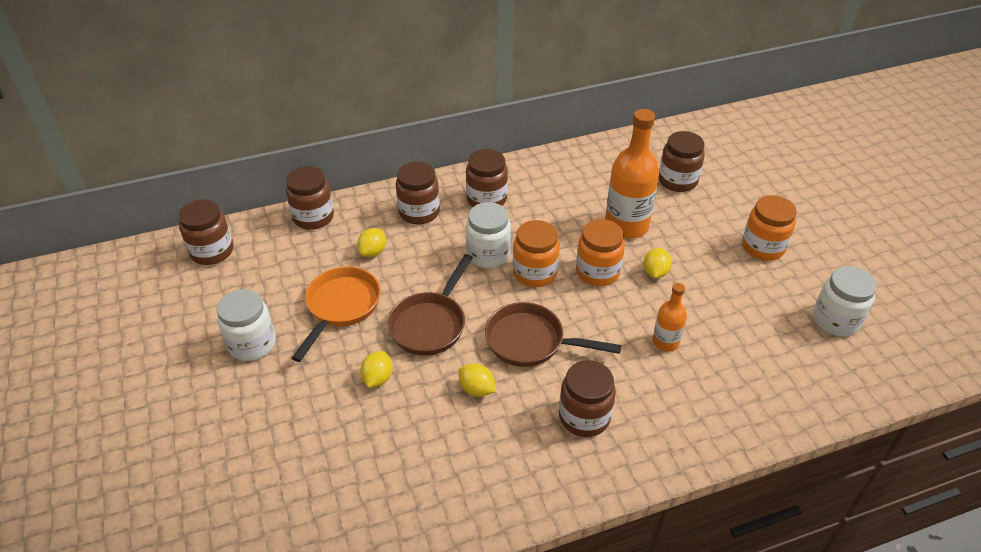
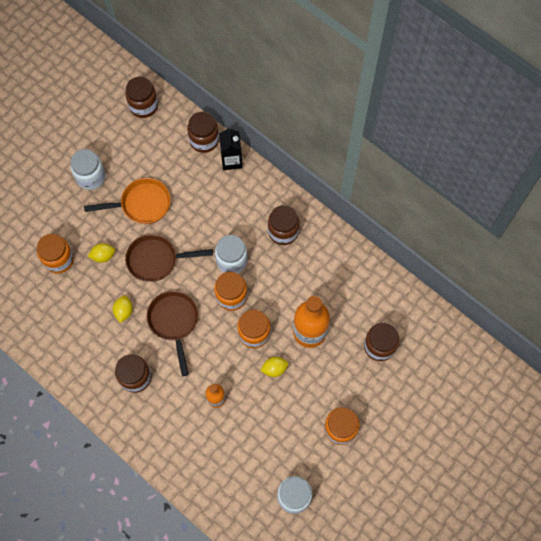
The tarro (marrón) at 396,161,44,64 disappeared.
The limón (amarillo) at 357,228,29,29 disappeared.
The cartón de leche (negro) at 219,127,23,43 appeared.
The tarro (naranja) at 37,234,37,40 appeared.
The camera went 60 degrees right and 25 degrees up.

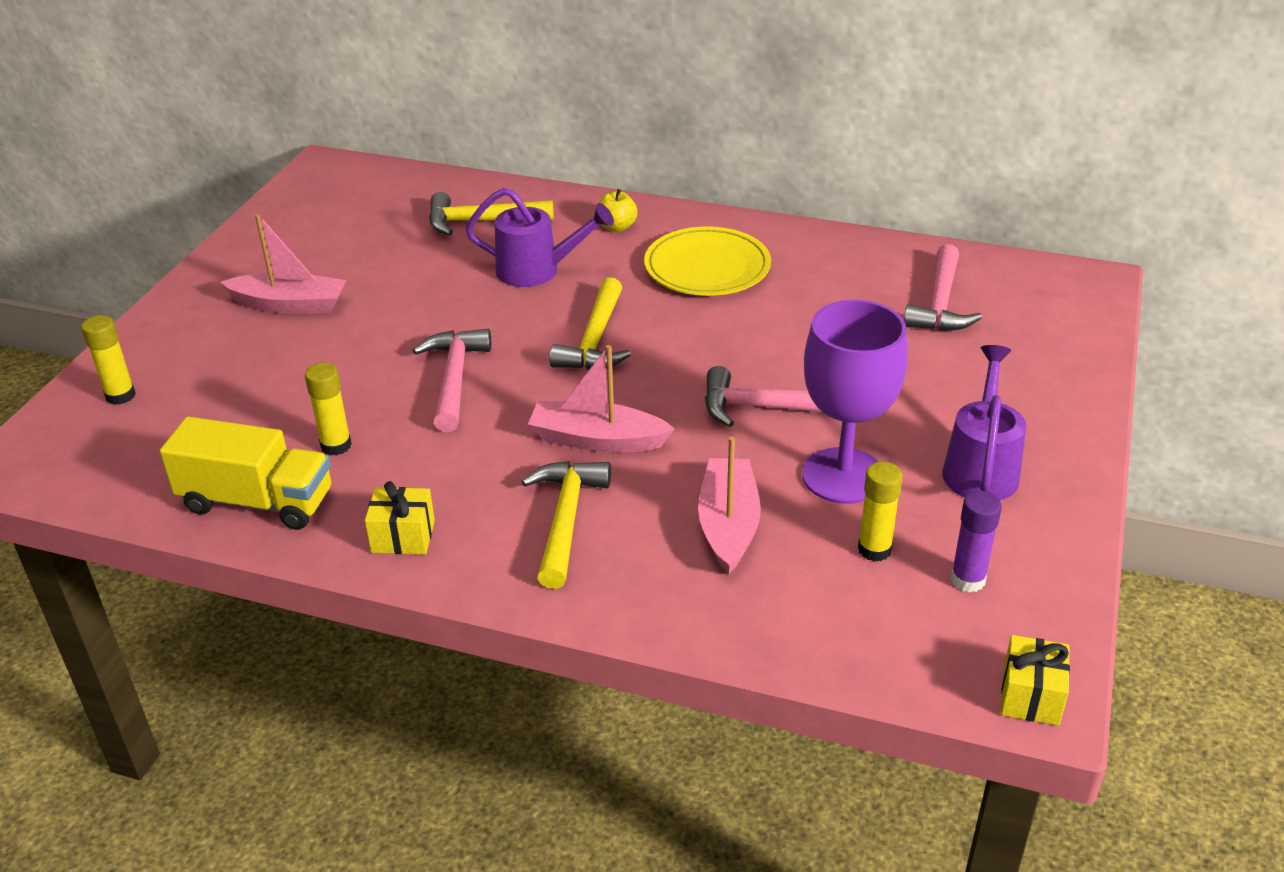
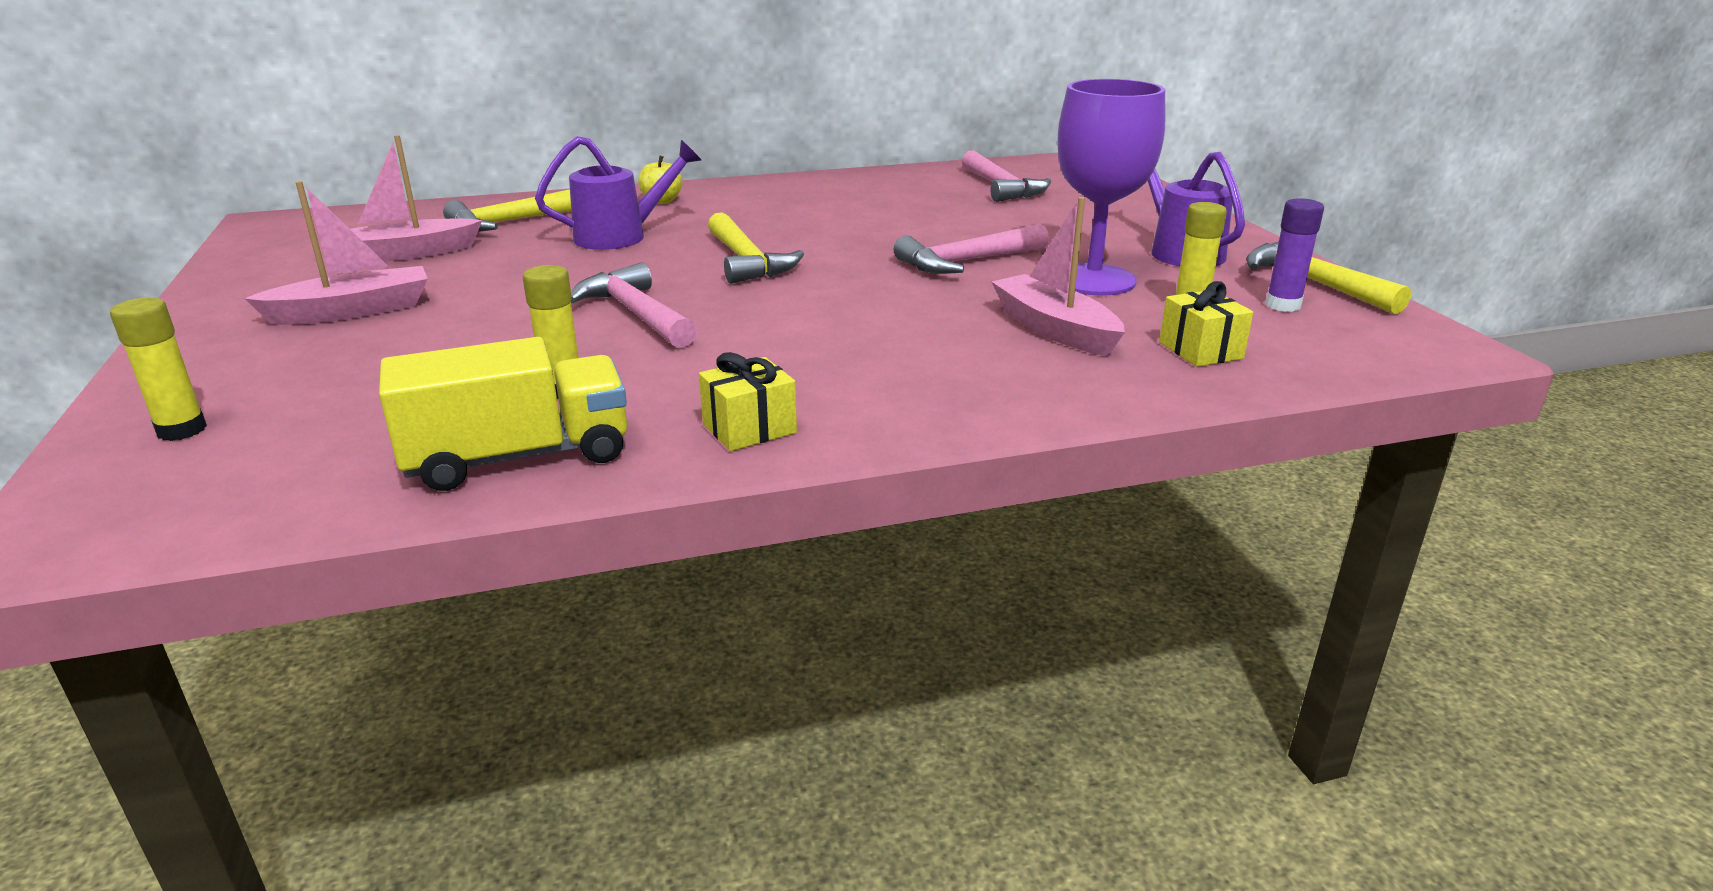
The plato (amarillo) at 644,226,127,70 disappeared.
The barco (rosa) moved from 528,345,147,107 to 350,135,132,127.
The martillo (amarillo) moved from 521,461,90,128 to 1246,241,165,73.
The regalo (amarillo) moved from 1001,635,69,91 to 1159,281,94,86.
The camera went 35 degrees left and 10 degrees down.

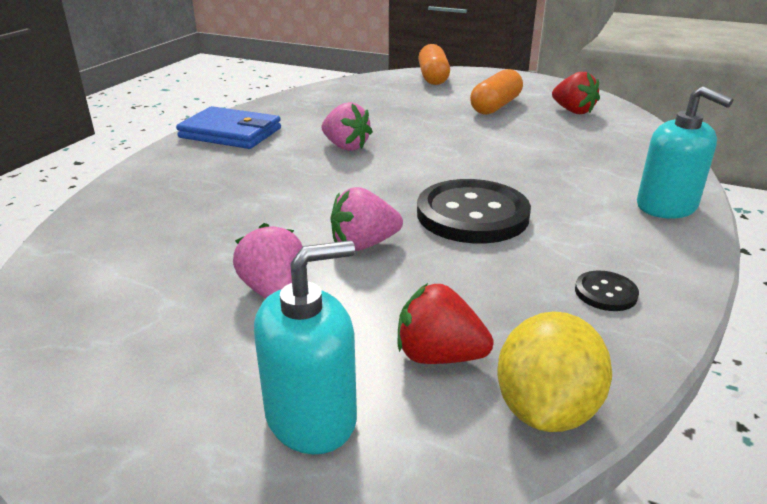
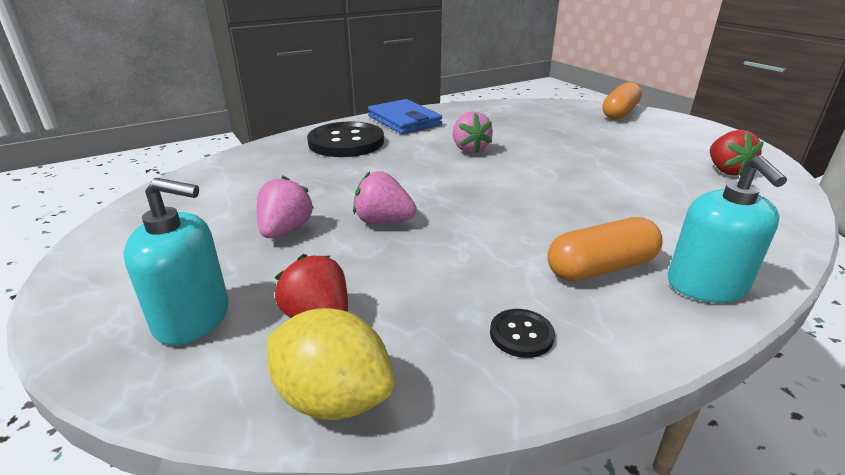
The cápsula (naranja) moved from 470,69,53,45 to 547,217,116,64.
The botón (negro) moved from 417,179,114,64 to 307,121,77,36.
The limón (amarillo) at 497,311,115,121 turned 60 degrees clockwise.
The camera went 35 degrees right and 0 degrees up.

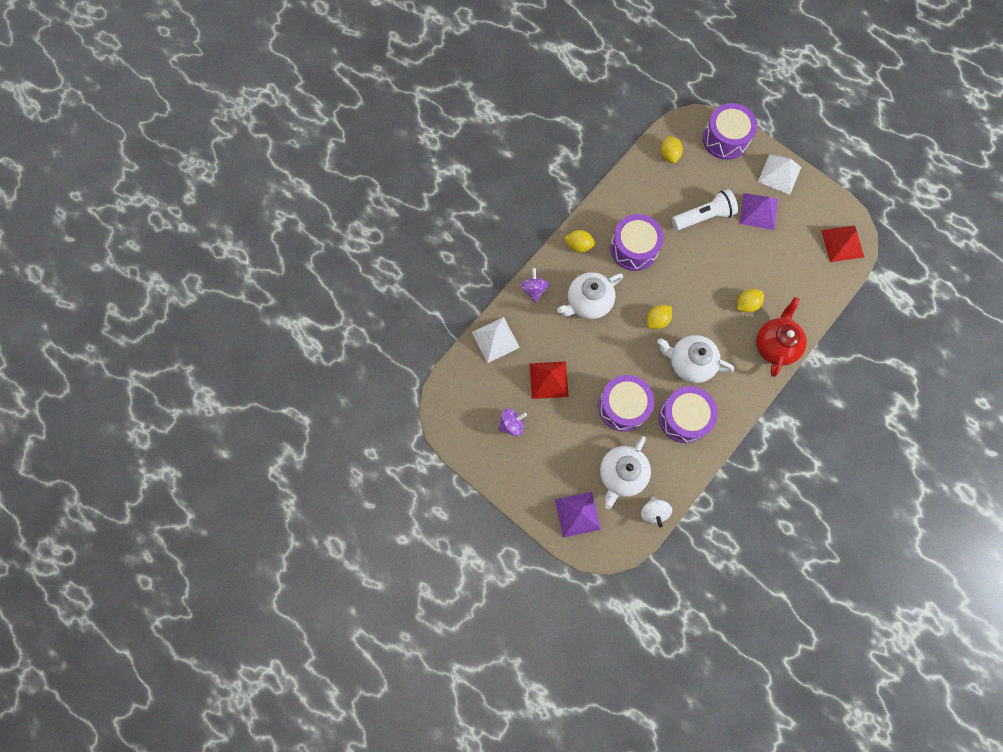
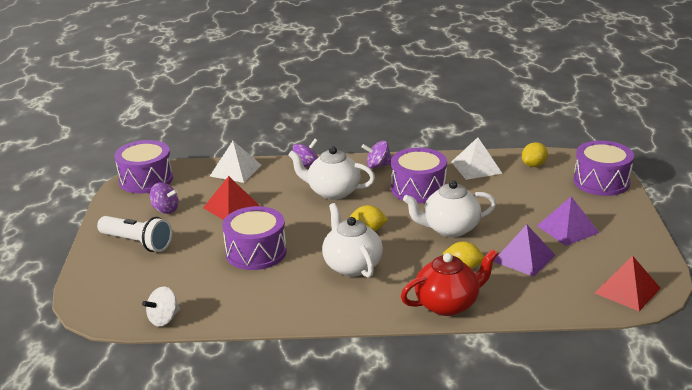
The pirámide (blanco) moved from 758,154,43,41 to 452,137,51,43.
The lámpara de mano (blanco) moved from 672,189,66,41 to 97,216,75,36.
The limón (amarillo) at 564,230,31,23 was replaced by the peonza (morado) at 362,141,30,28.
The tambor (morado) moved from 659,386,59,57 to 115,140,58,53.
The tetera (blanco) moved from 600,436,51,73 to 403,180,93,57.
The pirámide (morado) moved from 555,492,46,46 to 493,225,62,52.
The camera went 50 degrees right and 45 degrees down.

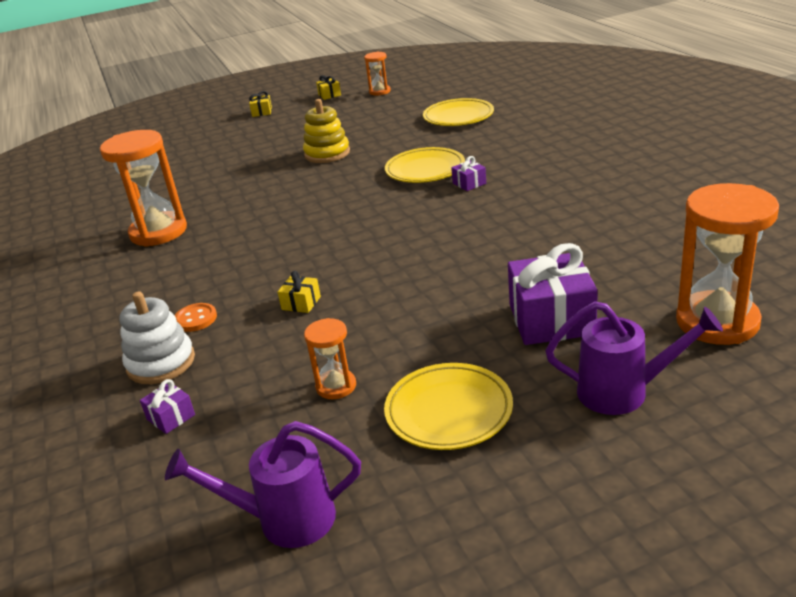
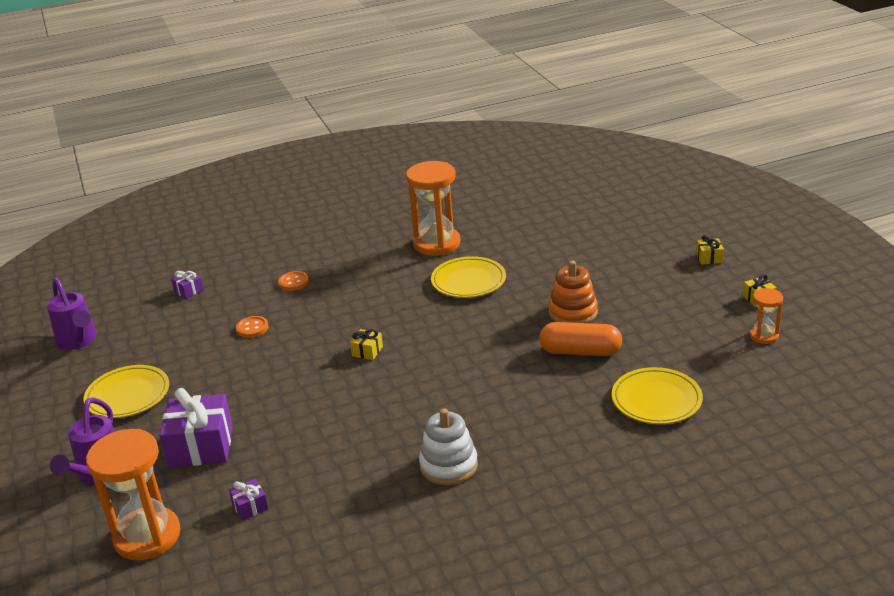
The juguete apilable (amarillo) at 303,99,47,64 became the juguete apilable (naranja) at 548,261,50,62.
The plato (amarillo) moved from 385,147,80,36 to 431,256,75,42.
The regalo (morado) moved from 451,156,35,35 to 229,479,39,42.
The regalo (amarillo) moved from 277,271,44,42 to 350,329,33,31.
The juguete apilable (blanco) moved from 119,291,76,93 to 419,408,59,77.
The reloj de arena (naranja) at 304,318,52,81 disappeared.
The regadera (morado) at 165,421,196,127 turned 150 degrees clockwise.
The botón (naranja) at 236,316,33,22 appeared.
The cápsula (naranja) at 539,322,83,34 appeared.
The camera went 90 degrees right and 0 degrees up.

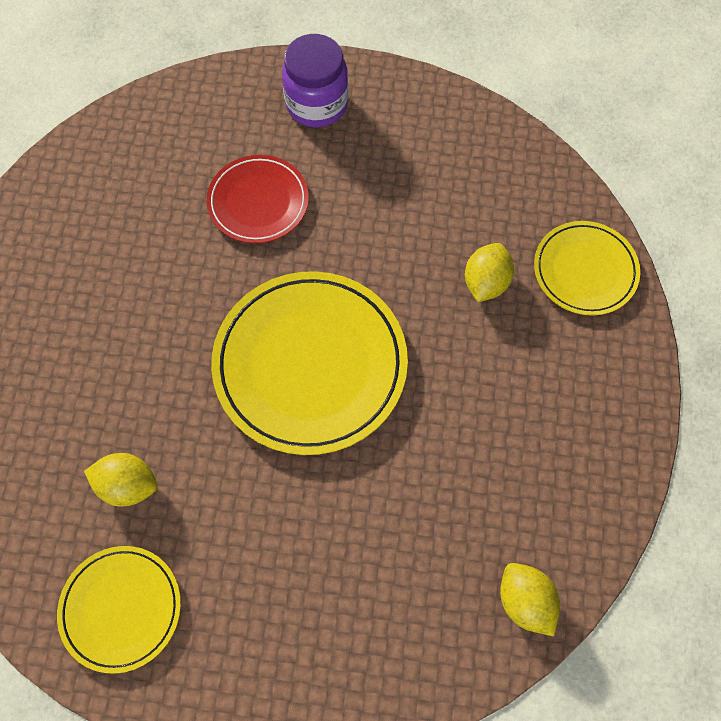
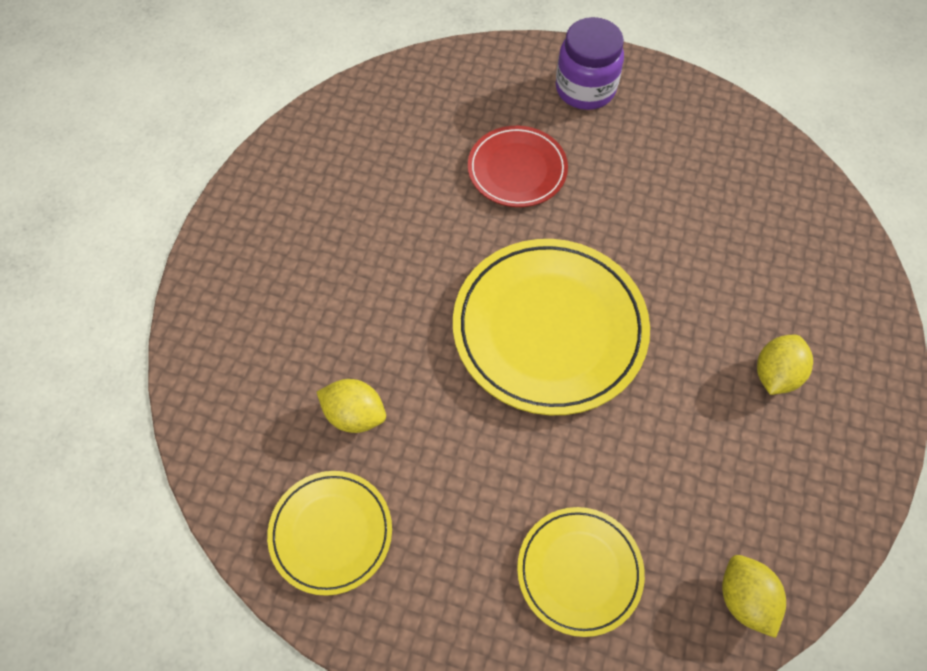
The plato (amarillo) moved from 534,221,106,95 to 517,507,128,130.
The limón (amarillo) moved from 465,243,49,59 to 757,335,56,60.
The camera went 10 degrees right and 5 degrees down.

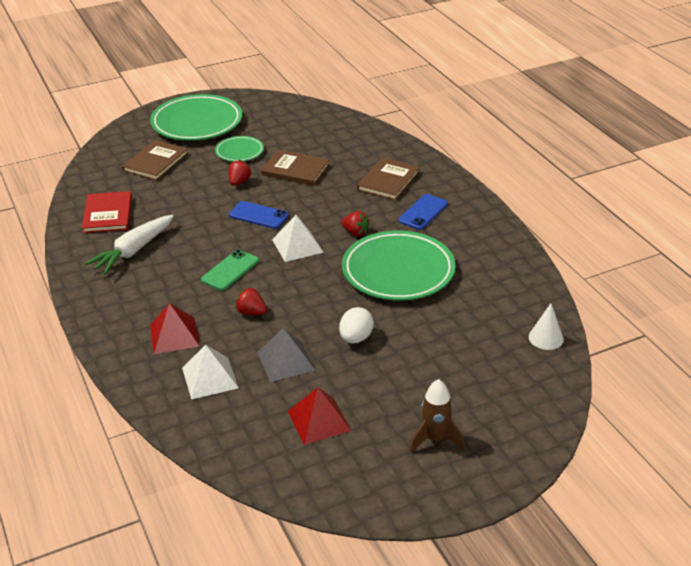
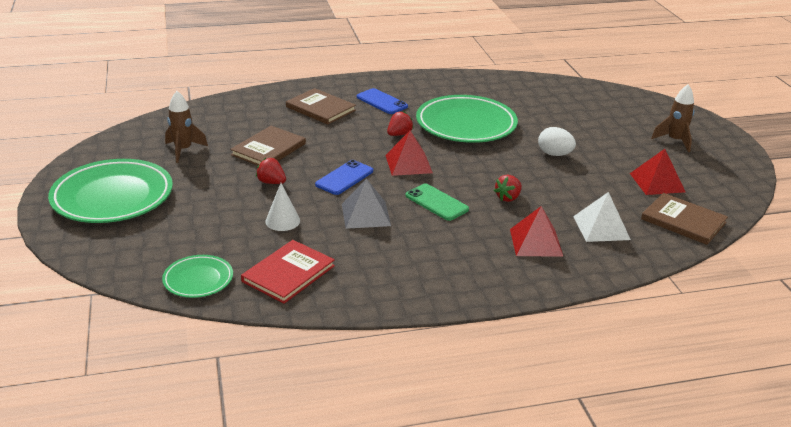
The plato (verde) moved from 215,136,49,26 to 162,255,71,43.
The libro (marrón) moved from 122,140,66,41 to 641,193,87,52.
The libro (rojo) at 82,191,50,42 turned 60 degrees counterclockwise.
The zanahoria (blanco) at 85,215,89,59 disappeared.
The pirámide (blanco) at 272,215,52,47 became the pirámide (rojo) at 385,130,48,46.
The cono (blanco) moved from 529,303,35,47 to 265,183,35,48.
The pirámide (gris) moved from 257,328,58,54 to 342,179,49,50.
The cohete (marrón) at 165,91,43,72 appeared.
The camera went 80 degrees left and 5 degrees down.

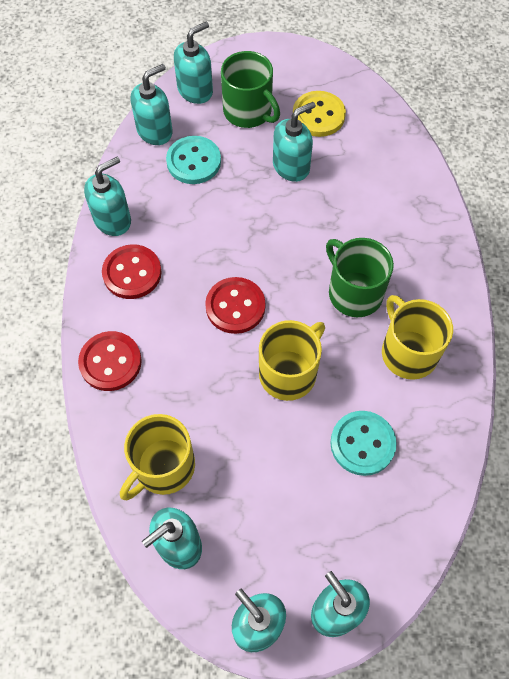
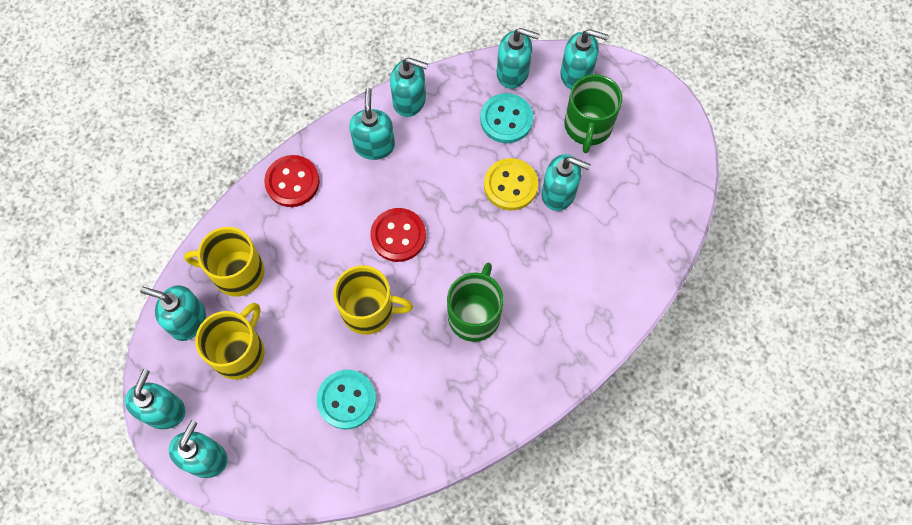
The botón (amarillo) moved from 293,91,53,46 to 484,158,54,52.
The botón (rojo) at 102,244,59,55 was replaced by the dispensador de jabón (turquesa) at 349,88,46,72.
The taza (amarillo) moved from 382,295,71,85 to 195,303,69,77.
The camera went 55 degrees right and 5 degrees up.

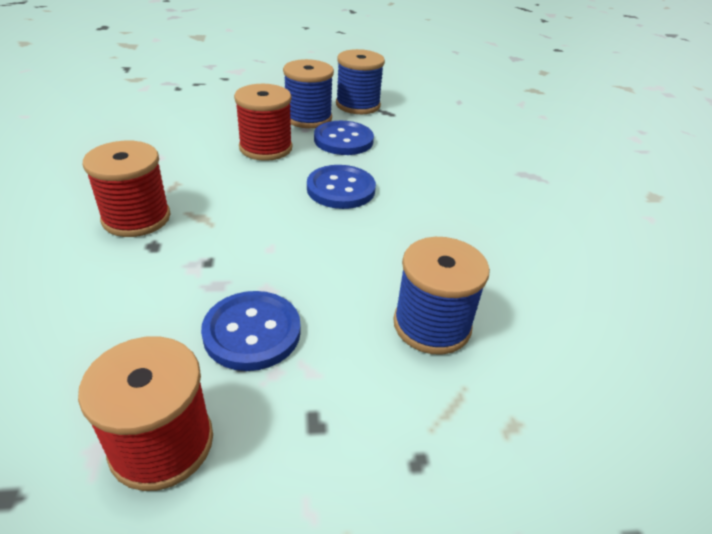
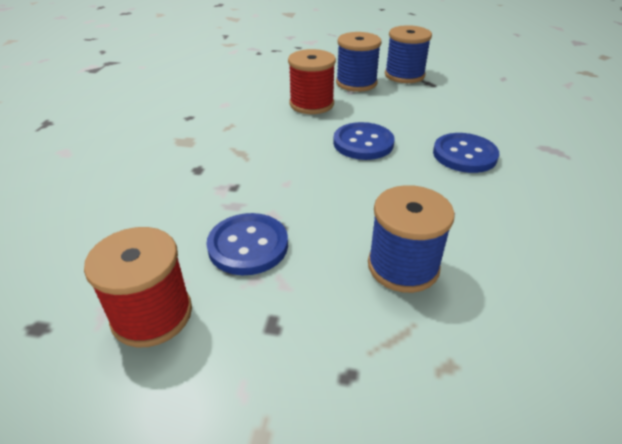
The botón (azul) moved from 314,121,60,34 to 433,133,66,40.
The carrete (rojo) at 83,141,87,96 disappeared.
The camera went 20 degrees right and 0 degrees up.

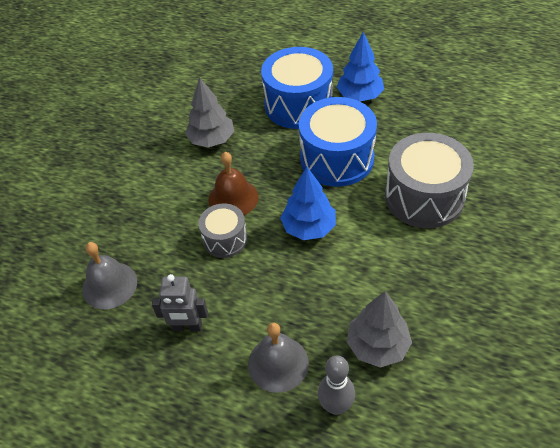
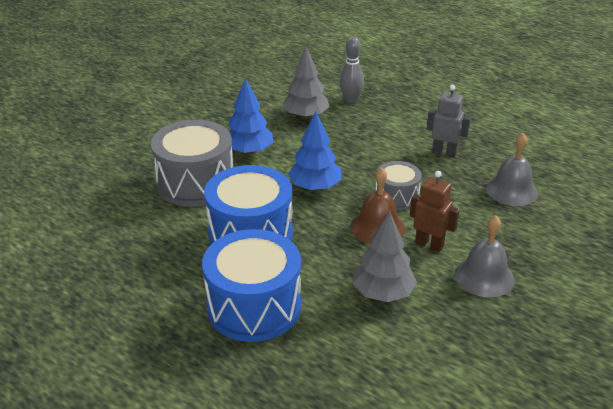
The árbol (azul) moved from 337,32,47,69 to 229,78,44,77.
The campana (gris) moved from 248,323,61,70 to 455,215,60,83.
The robot (marrón) at 410,171,49,81 appeared.
The camera went 165 degrees left and 15 degrees down.

